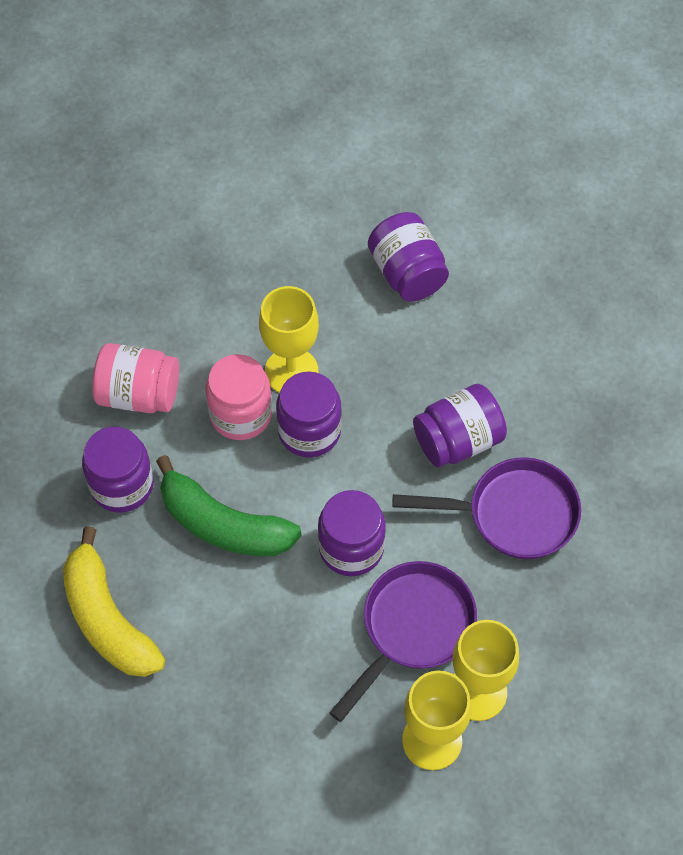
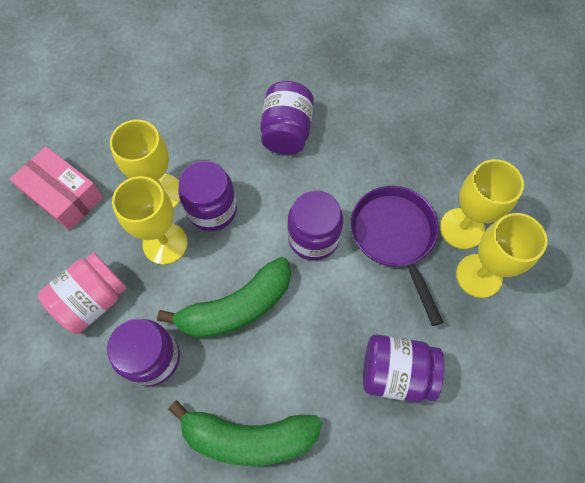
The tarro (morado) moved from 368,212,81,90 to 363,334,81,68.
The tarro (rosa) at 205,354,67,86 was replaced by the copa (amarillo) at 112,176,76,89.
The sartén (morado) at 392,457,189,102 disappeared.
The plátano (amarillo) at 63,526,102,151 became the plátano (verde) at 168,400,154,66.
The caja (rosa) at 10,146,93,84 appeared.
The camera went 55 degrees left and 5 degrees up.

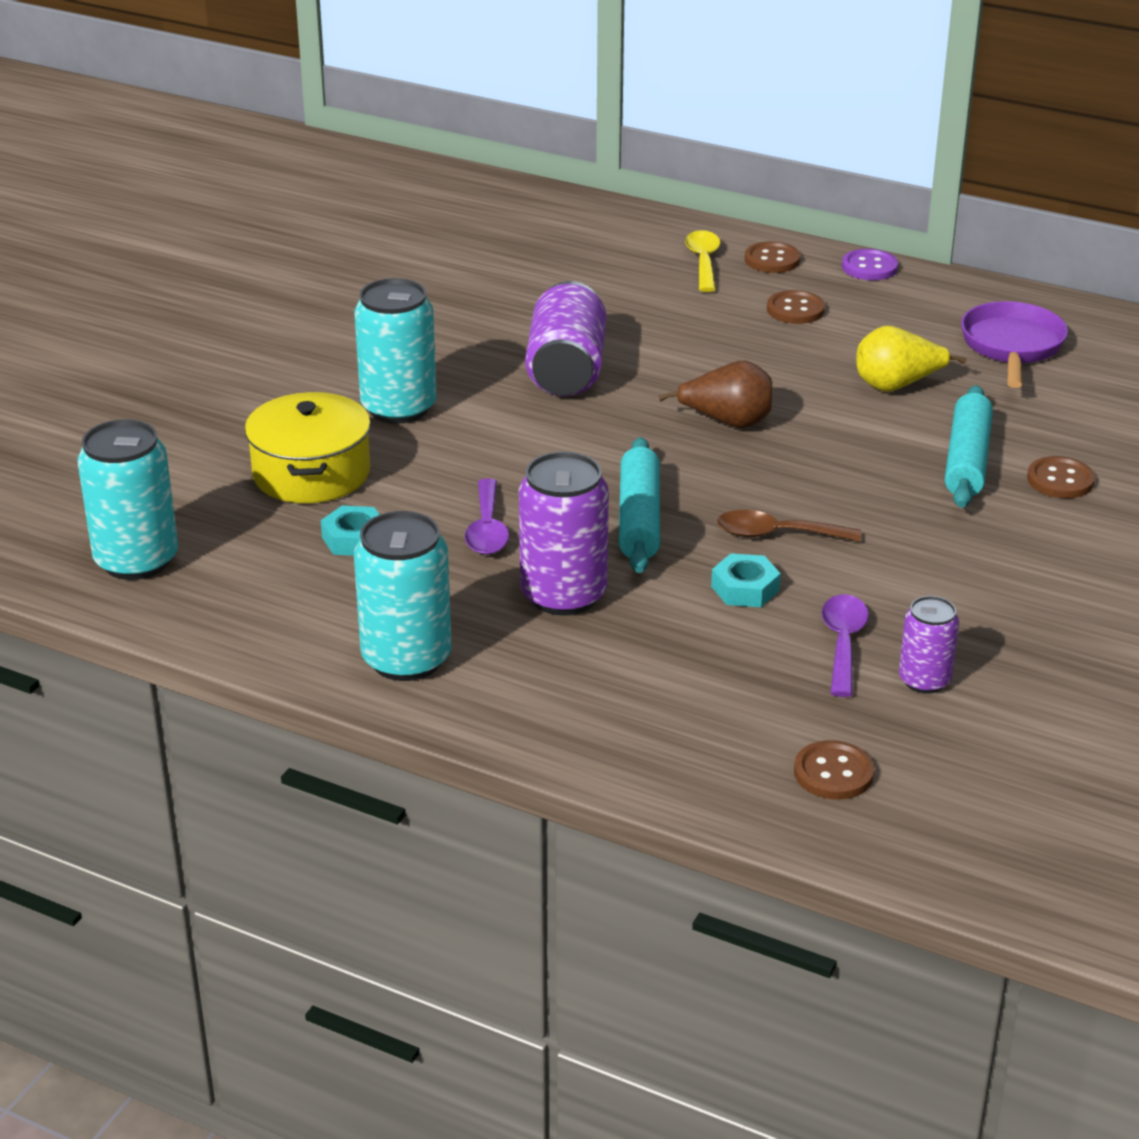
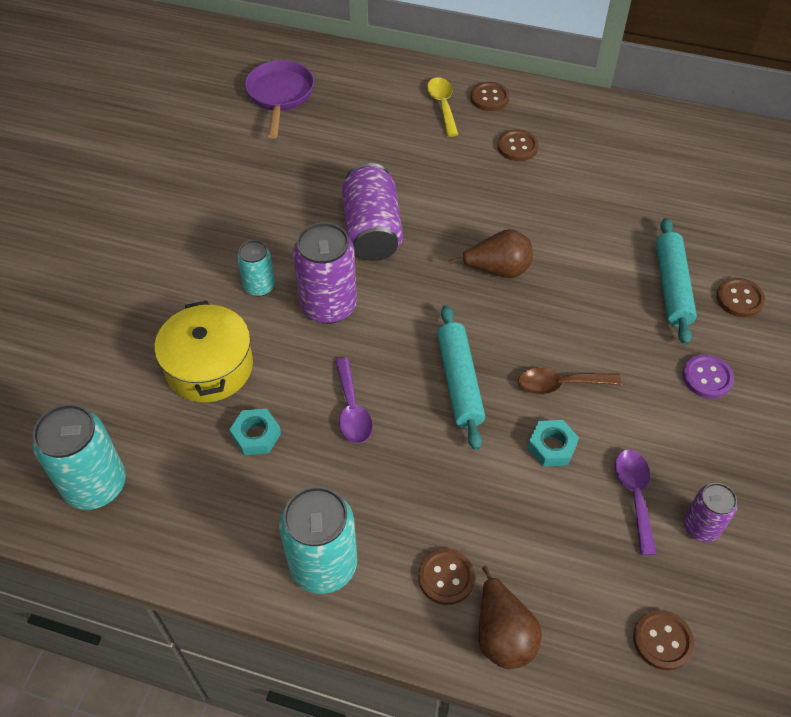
The botón (morado) moved from 842,249,56,31 to 683,354,51,44.
The lata (turquesa) at 354,278,83,146 changed to 0.57 times the size.
The sartén (morado) moved from 961,301,107,87 to 245,60,69,79.
The pera (amarillo) at 856,326,110,66 disappeared.
The lata (morado) moved from 519,452,90,164 to 293,222,64,102.
The botón (marrón) at 418,549,57,56 appeared.
The pera (marrón) at 478,566,64,103 appeared.
The camera went 10 degrees left and 20 degrees up.

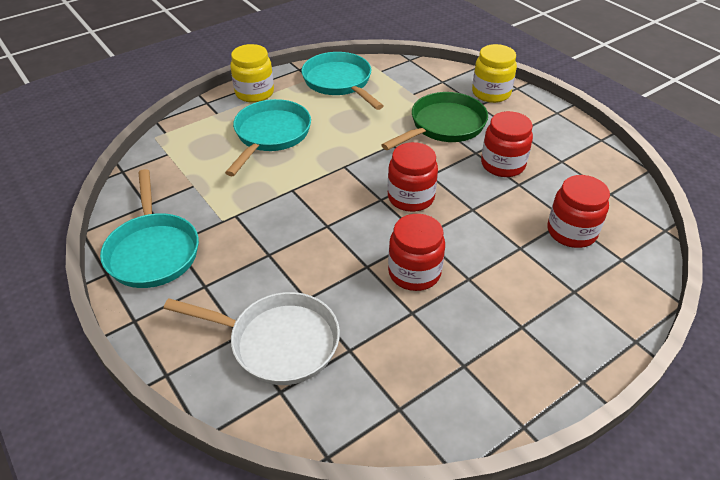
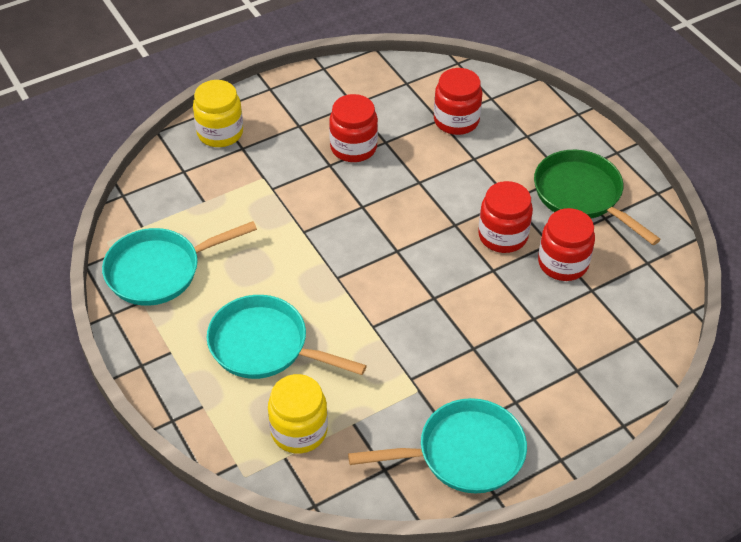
The tarro (amarillo) moved from 230,44,44,59 to 268,374,60,80.
The sartén (verde) moved from 382,92,106,58 to 534,150,127,95.
The tarro (rojo) moved from 388,142,50,70 to 538,208,57,73.
The sartén (blanco) at 163,292,177,93 disappeared.
The camera went 85 degrees left and 5 degrees up.

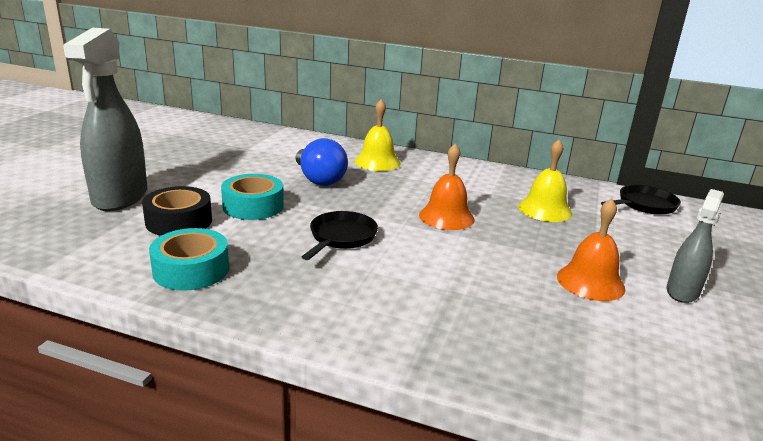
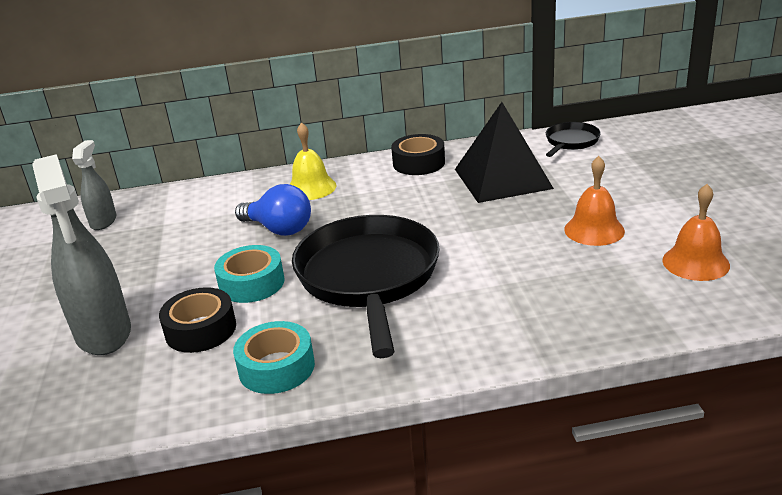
The campana (amarillo) at 518,139,54,83 was replaced by the pirámide (negro) at 455,102,99,101.
The campana (naranja) moved from 419,144,56,86 to 662,184,68,97.
The pulverizador (gris) moved from 666,189,58,114 to 72,140,44,90.
The sartén (negro) at 302,211,76,49 changed to 2.15 times the size.
The cinta adhesiva (negro) at 391,134,54,41 appeared.
The camera went 25 degrees left and 5 degrees up.

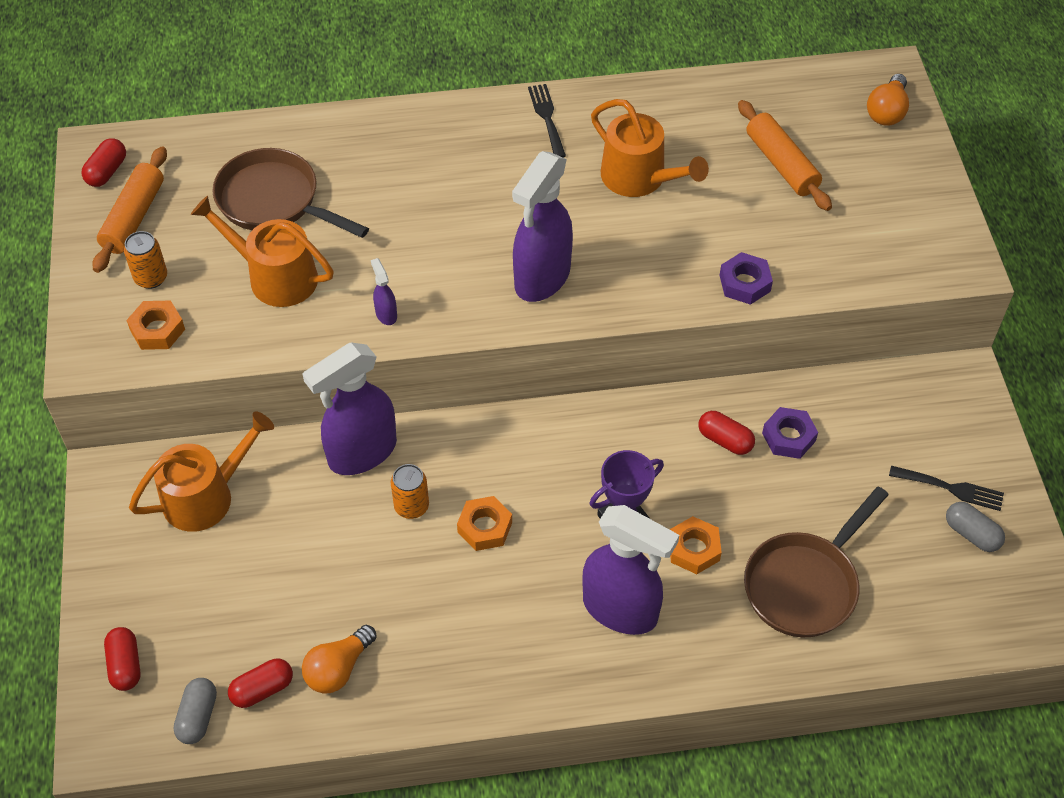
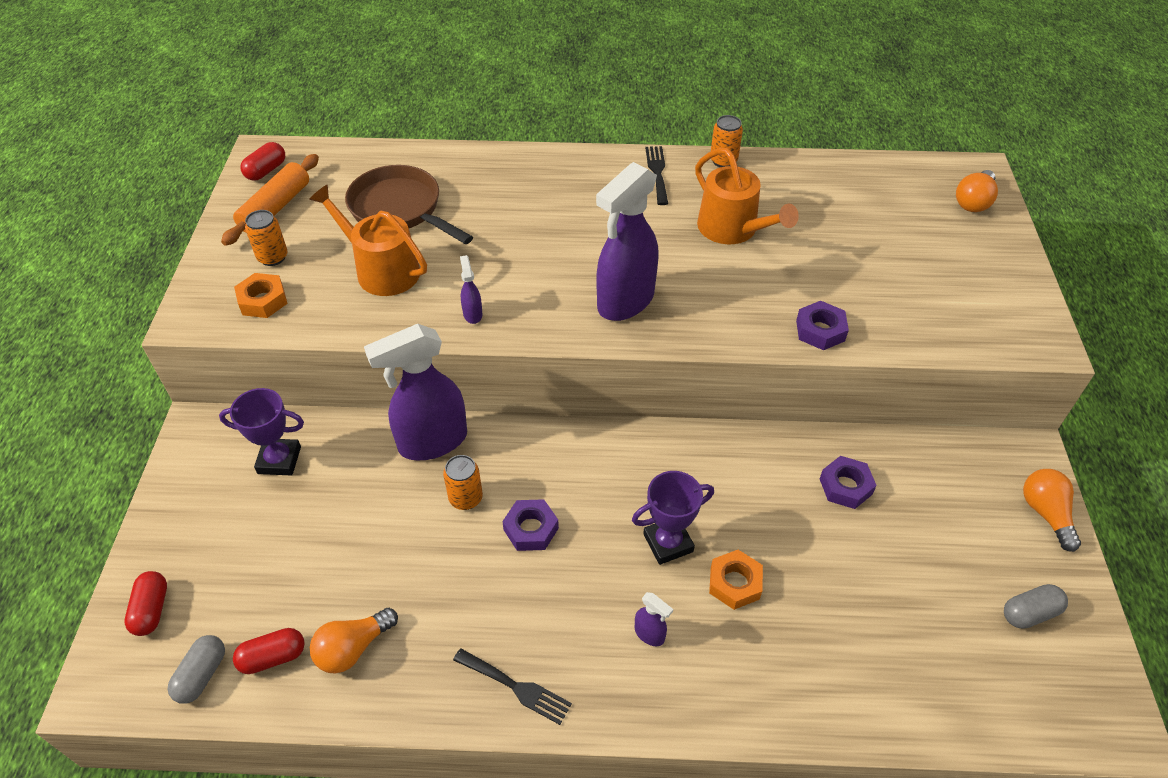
The rodillo (naranja) at 738,100,94,111 disappeared.
The regadera (naranja) at 129,411,145,121 was replaced by the trofeo (morado) at 219,388,85,87.
The cápsula (rojo) at 698,411,57,44 disappeared.
The tenedor (negro) moved from 889,466,115,45 to 453,648,119,77.
The sartén (marrón) at 744,486,145,151 disappeared.
The tuerca (naranja) at 457,496,55,55 became the tuerca (morado) at 502,499,57,52.
The cápsula (gris) at 946,502,59,50 turned 75 degrees counterclockwise.
The pulverizador (morado) at 583,505,96,130 changed to 0.41 times the size.
The lata (naranja) at 711,115,32,52 appeared.
The bombilla (naranja) at 1023,469,58,83 appeared.
The camera went 10 degrees right and 5 degrees down.

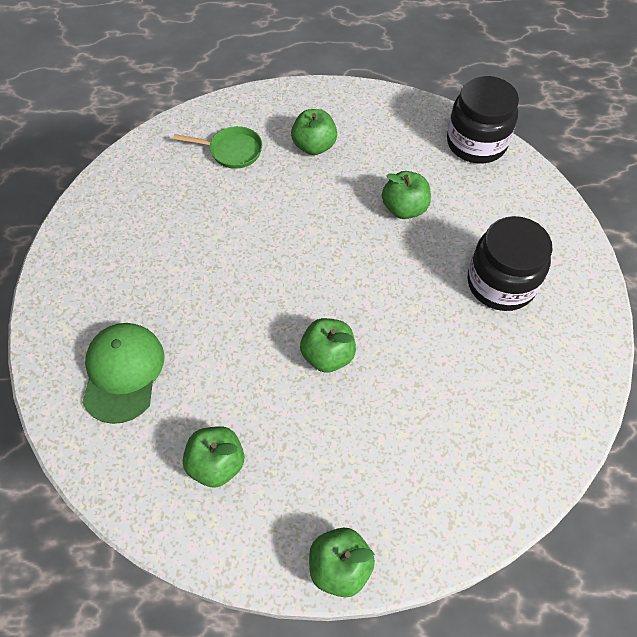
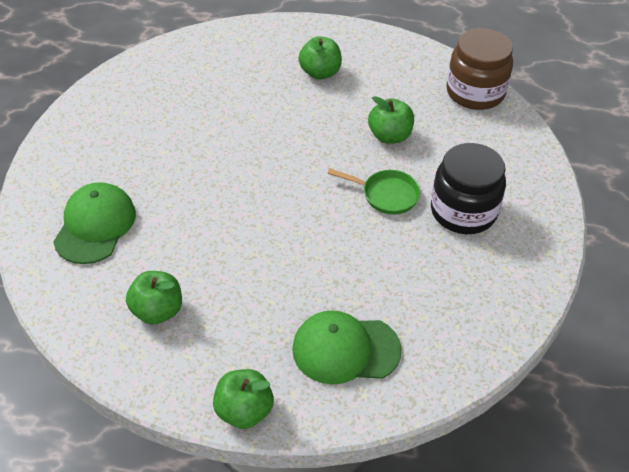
The tarro (negro) at 447,76,72,87 became the tarro (marrón) at 446,28,67,82.
The sartén (verde) moved from 173,126,89,43 to 327,168,94,47.
The manzana (verde) at 300,318,56,55 disappeared.
The gorra (verde) at 292,310,110,75 appeared.
The camera went 10 degrees right and 10 degrees down.

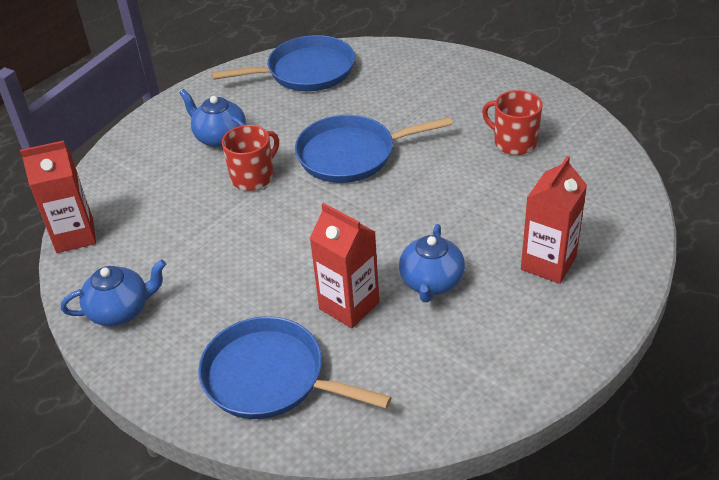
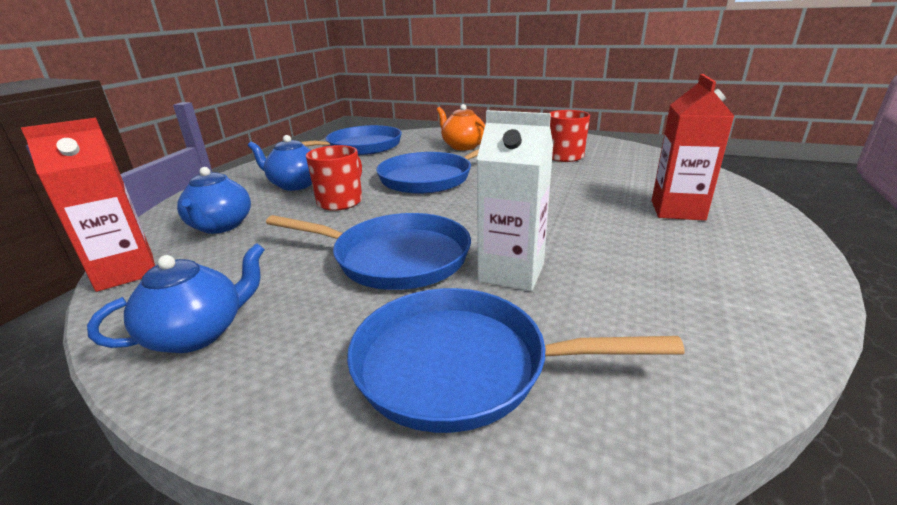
The cartón de leche (rojo) at 310,203,69,125 became the cartón de leche (blanco) at 477,110,76,181.
The tetera (azul) moved from 399,224,66,79 to 177,167,74,67.
The tetera (naranja) at 437,104,48,46 appeared.
The sartén (azul) at 266,213,205,77 appeared.
The camera went 20 degrees left and 15 degrees down.

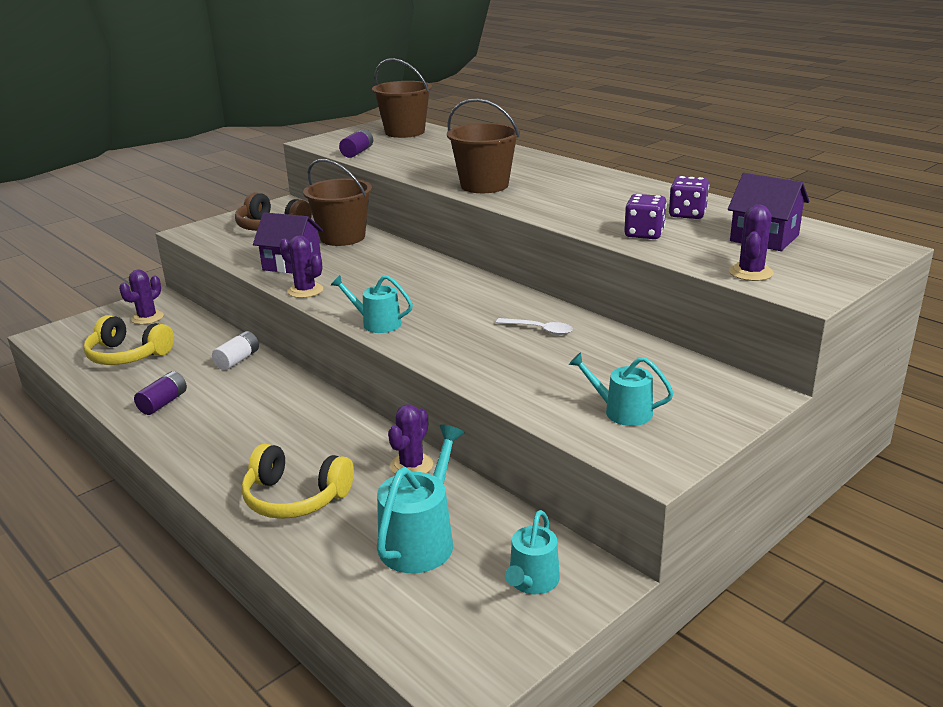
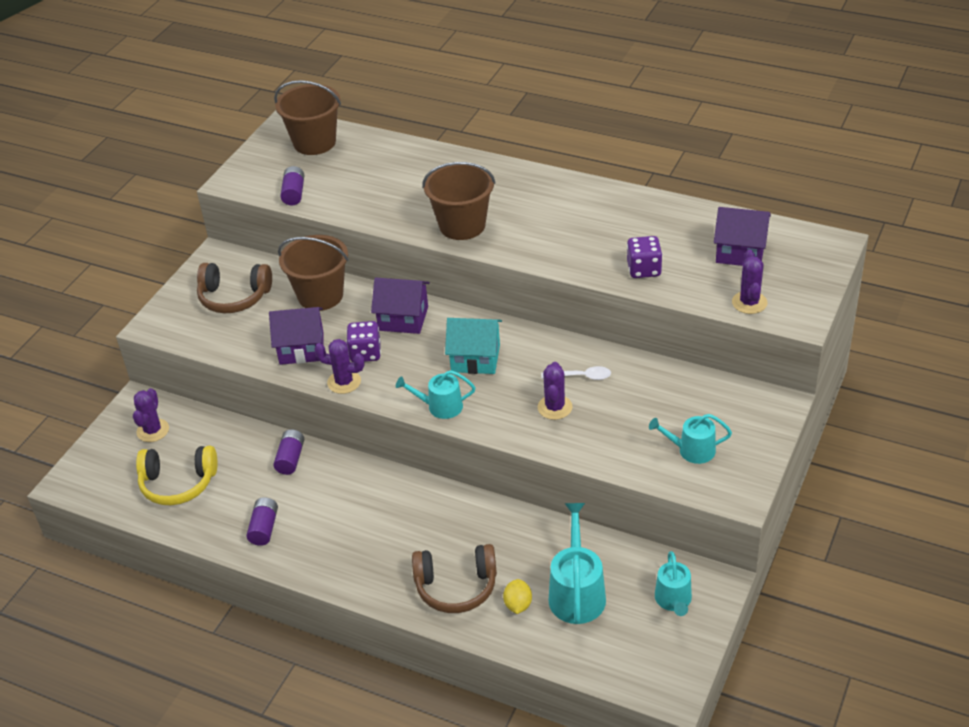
The dado (morado) moved from 669,176,40,43 to 346,321,35,41.
The pila (blanco) at 212,331,47,39 became the pila (morado) at 273,429,31,46.
The cactus (morado) moved from 388,404,45,70 to 537,362,35,58.
The auriculares (amarillo) at 241,444,113,75 became the auriculares (marrón) at 412,544,85,69.
The casa (morado) at 371,278,59,56 appeared.
The casa (turquesa) at 445,318,57,56 appeared.
The limón (amarillo) at 503,579,29,35 appeared.
The camera went 20 degrees left and 15 degrees up.

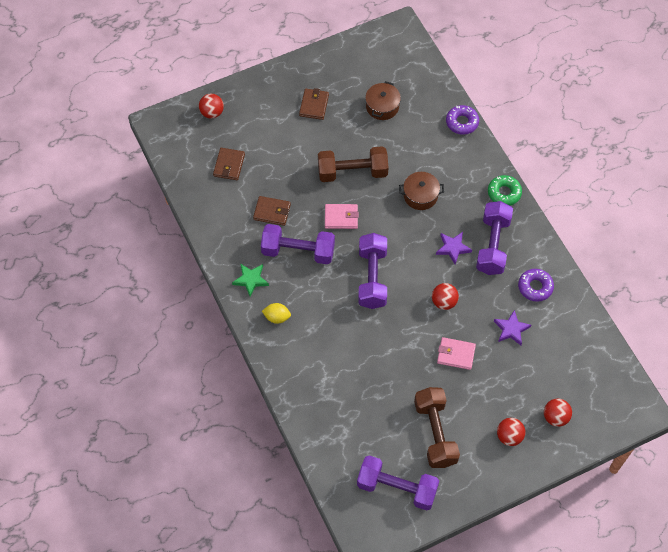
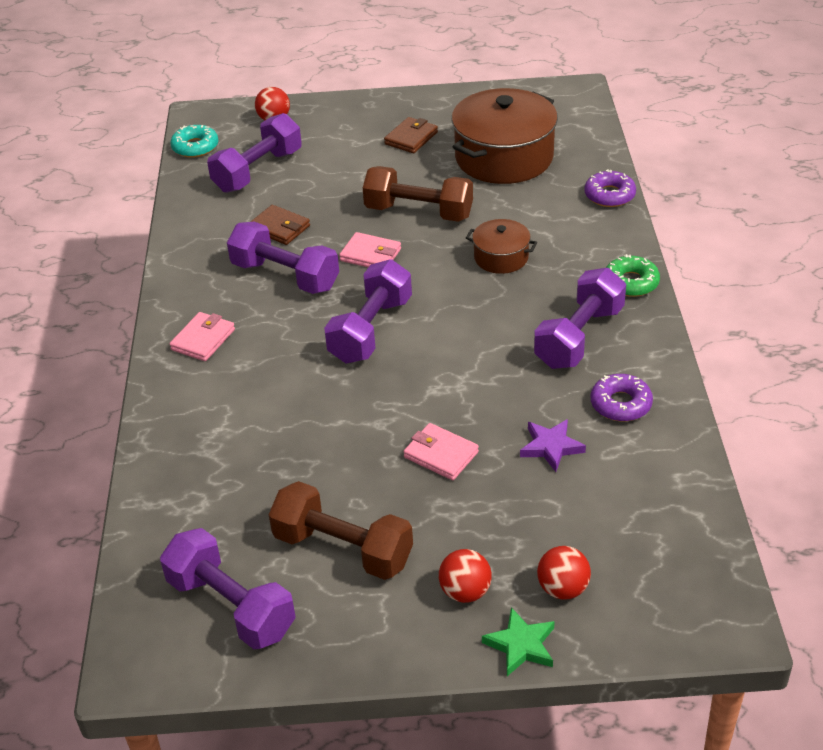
The olla (marrón) at 365,81,36,39 changed to 1.98 times the size.
The cartera (marrón) at 213,148,32,32 was replaced by the mancuerna (morado) at 207,113,95,80.
The estrella (morado) at 436,232,36,32 disappeared.
The estrella (verde) moved from 232,264,37,32 to 482,607,73,69.
The pelota (rojo) at 432,283,27,27 disappeared.
The limón (amarillo) at 262,303,29,21 was replaced by the cartera (rosa) at 170,312,65,49.
The mancuerna (marrón) at 414,387,46,81 turned 75 degrees counterclockwise.
The rosquilla (turquesa) at 170,125,48,33 appeared.
The camera went 25 degrees right and 20 degrees down.

